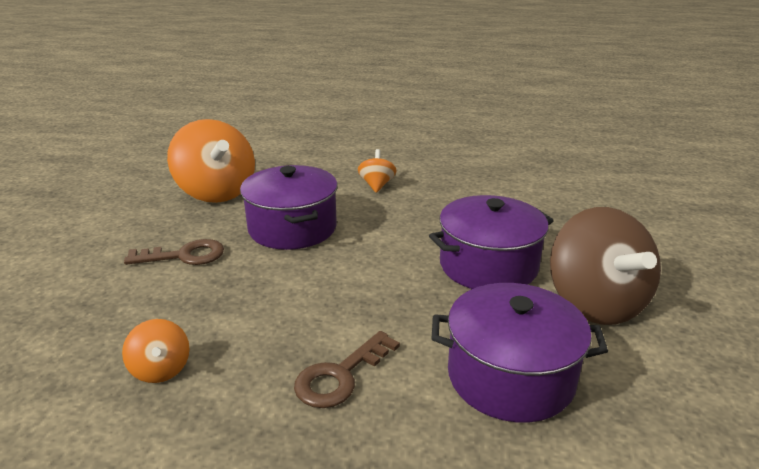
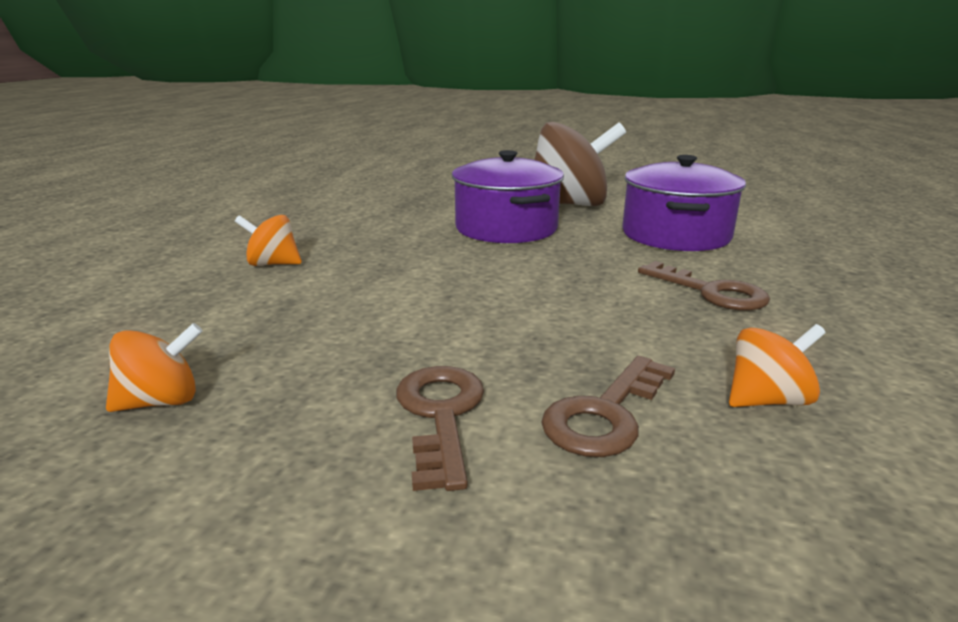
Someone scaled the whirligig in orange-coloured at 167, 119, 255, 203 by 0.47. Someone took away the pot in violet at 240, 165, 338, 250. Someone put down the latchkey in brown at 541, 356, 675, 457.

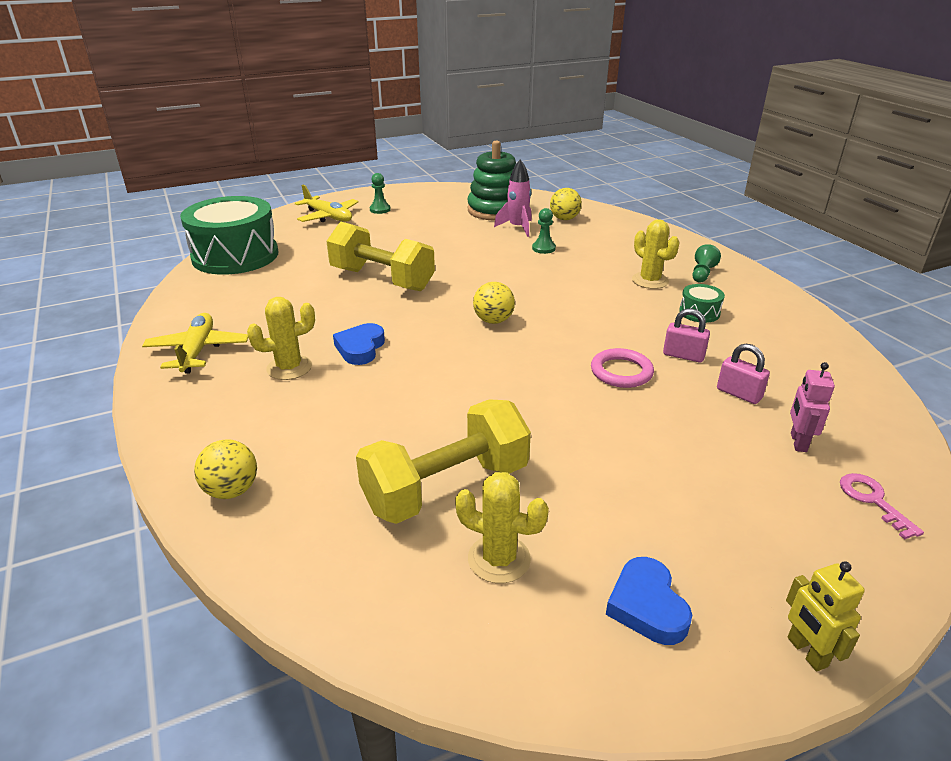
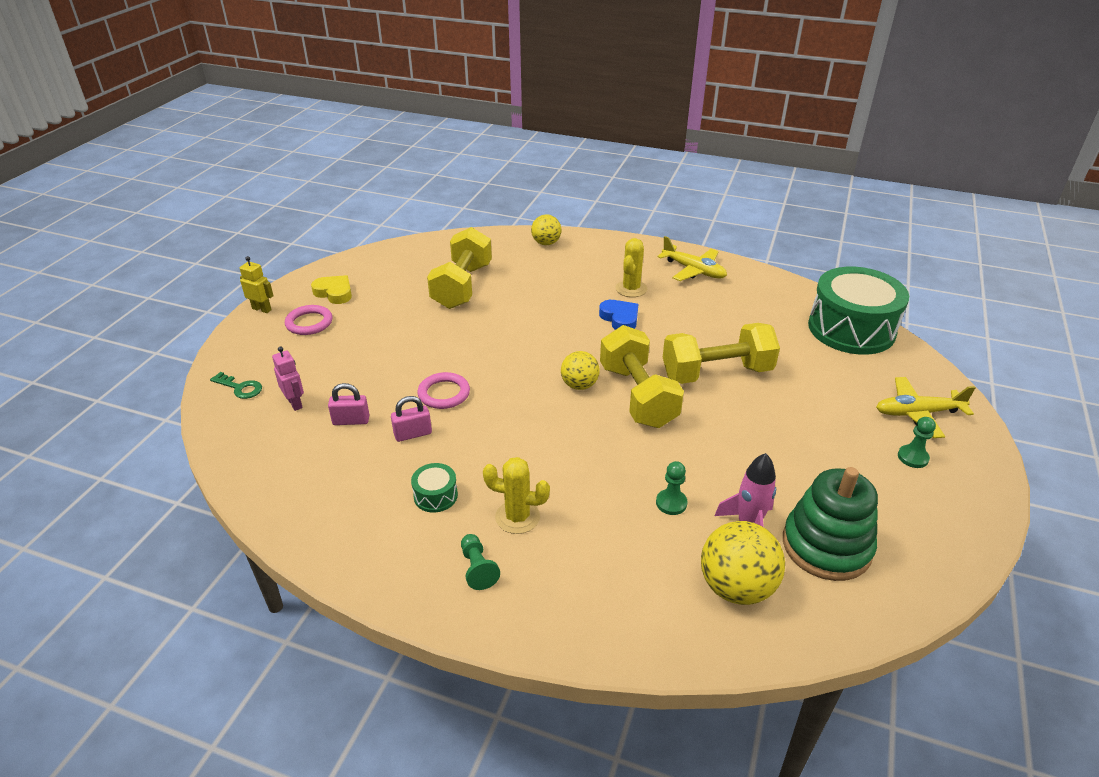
Someone scaled the sphere in bright yellow at 550, 188, 582, 220 by 1.59. Someone took away the cactus in bright yellow at 455, 472, 549, 583. Someone repainted the latchkey in rosy at 840, 473, 924, 539, which became the latchkey in emerald at 210, 372, 262, 399. Someone repainted the heart in cobalt at 606, 557, 692, 645, which became the heart in bright yellow at 311, 275, 352, 304. Someone put down the torus in rosy at 285, 305, 333, 335. Someone put down the hand weight in bright yellow at 600, 325, 684, 428.

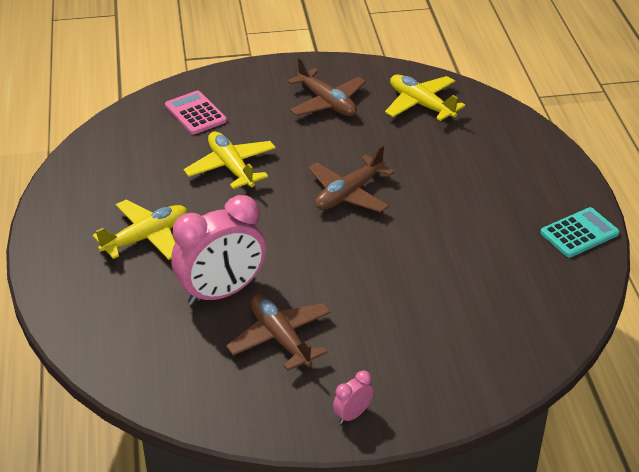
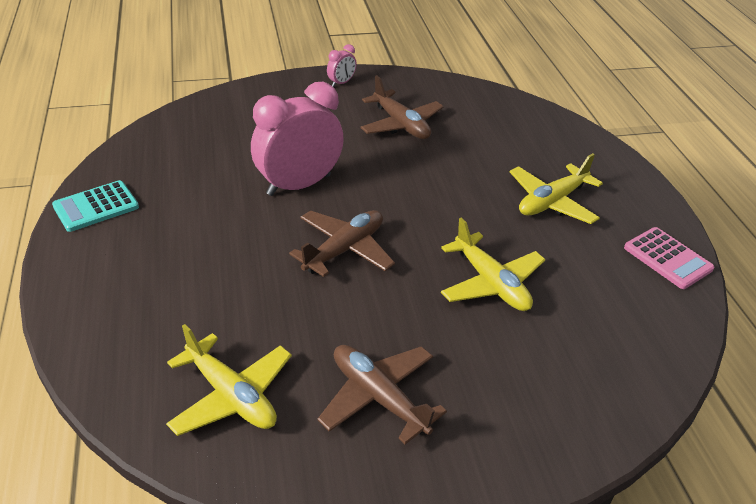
Someone carried the adding machine in rosy from 165, 91, 227, 135 to 624, 227, 715, 289. Someone carried the clock in rosy from 171, 195, 266, 305 to 251, 82, 344, 196.

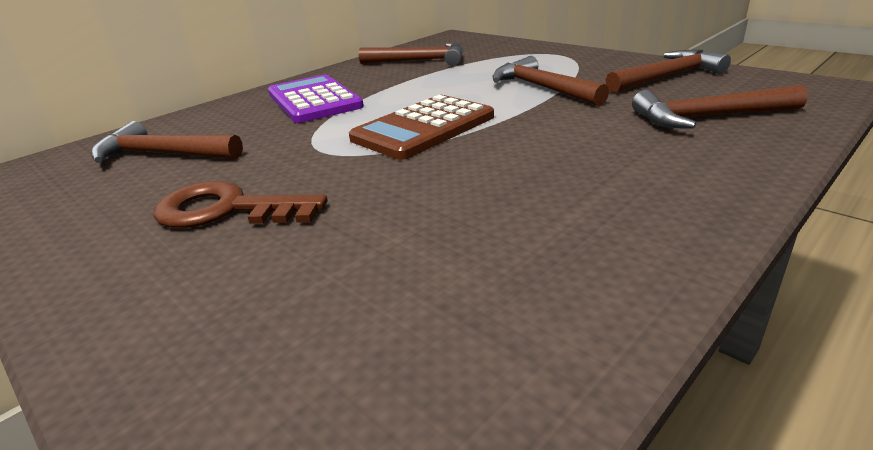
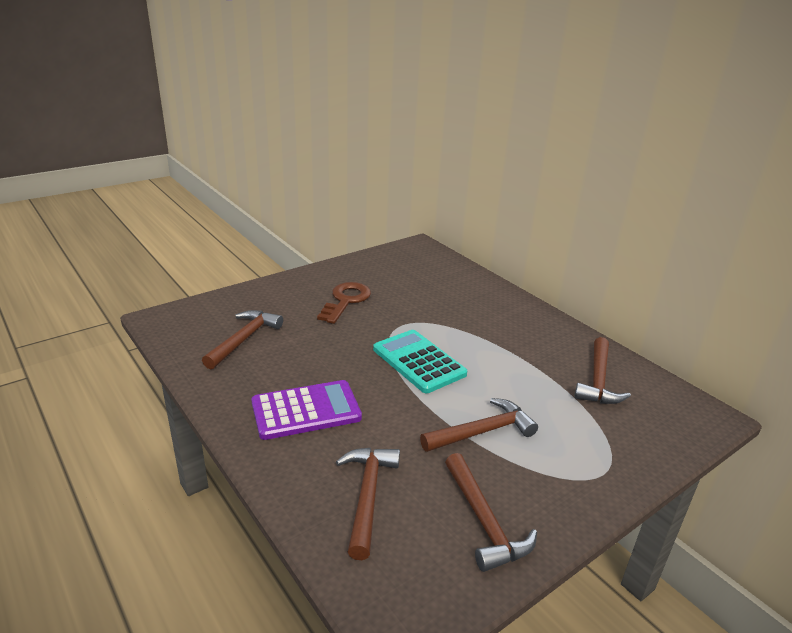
Someone carried the adding machine in violet from 268, 74, 364, 123 to 251, 380, 362, 440. Someone repainted the adding machine in brown at 349, 95, 494, 160, which became the adding machine in teal at 373, 330, 467, 393. Someone carried the claw hammer in brown from 91, 121, 243, 163 to 202, 310, 283, 369.

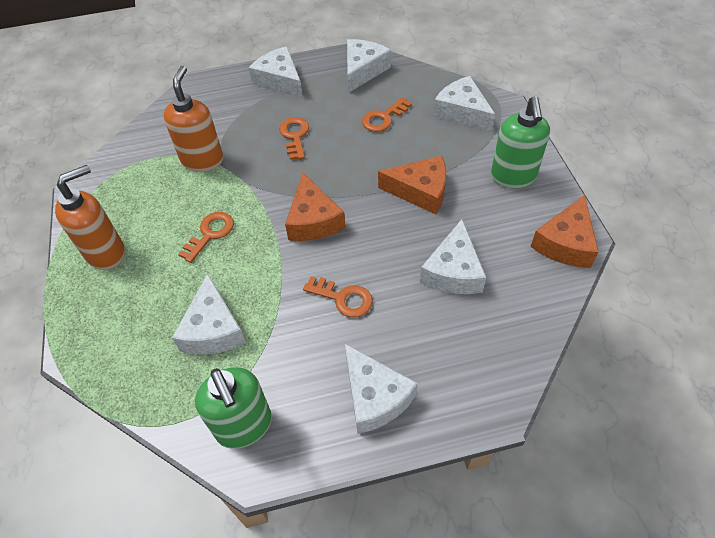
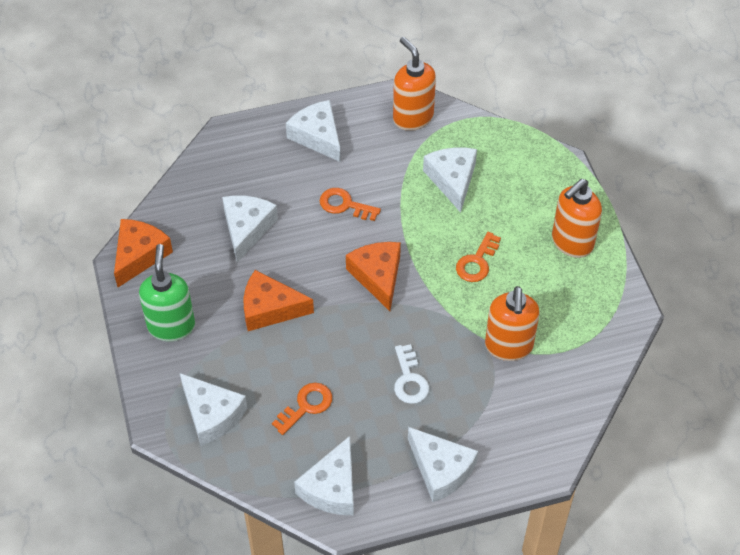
Someone repainted the latchkey in orange-coloured at 279, 117, 309, 160, which became the latchkey in snow-white at 394, 344, 429, 404. Someone repainted the soap pump in emerald at 195, 367, 272, 449, which became the soap pump in orange-coloured at 393, 37, 436, 131.

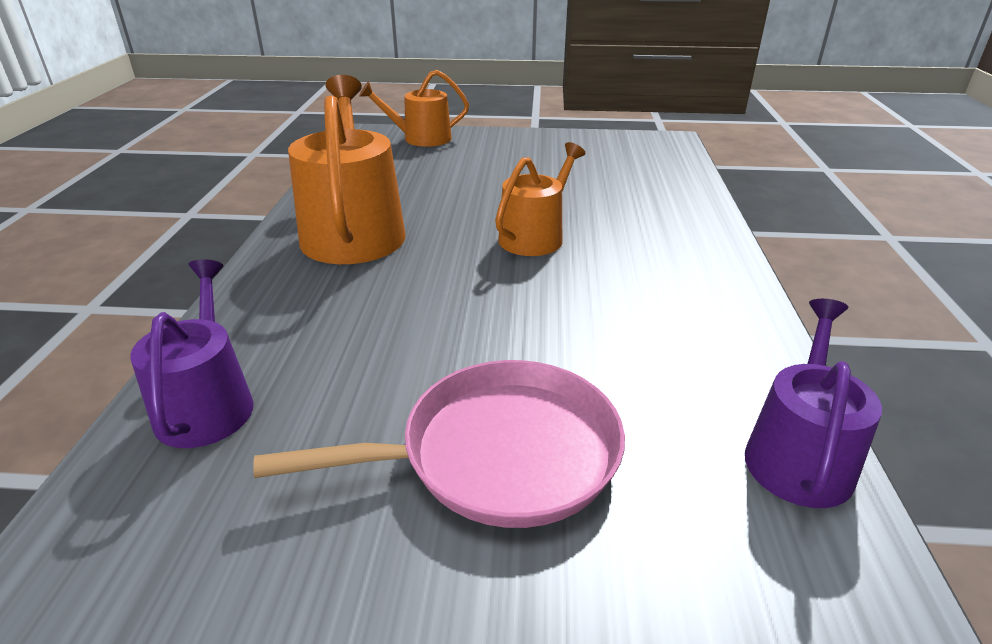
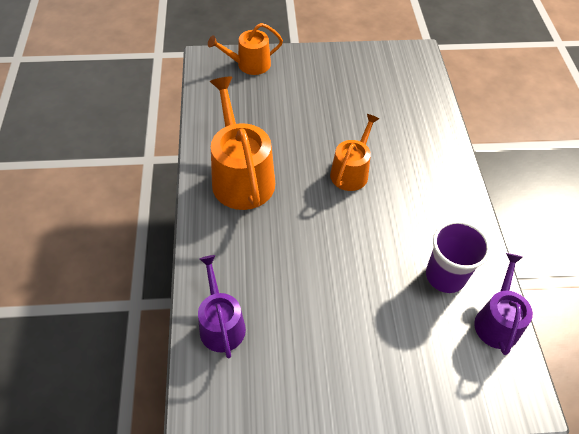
Someone took away the skillet in rosy at 253, 360, 625, 528. Someone put down the beaker in violet at 426, 221, 490, 293.

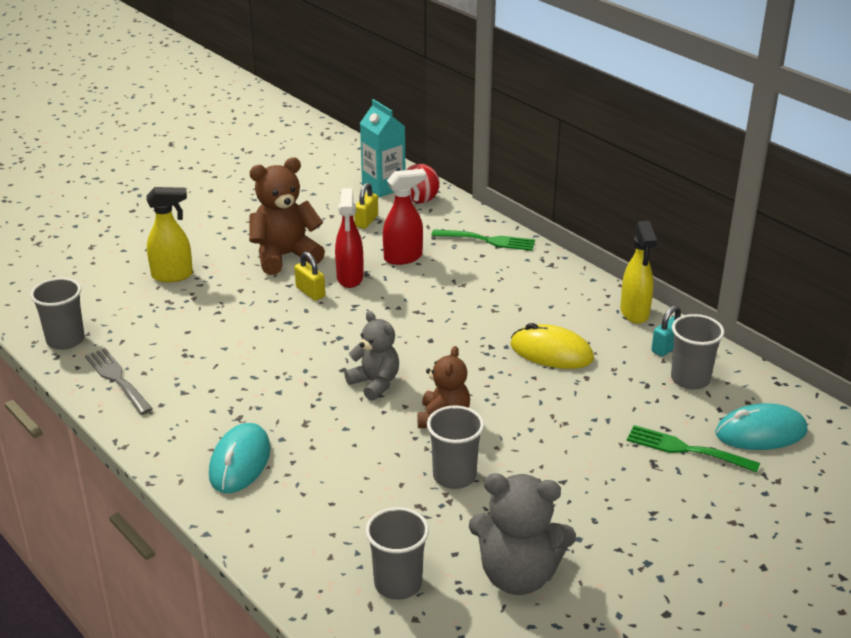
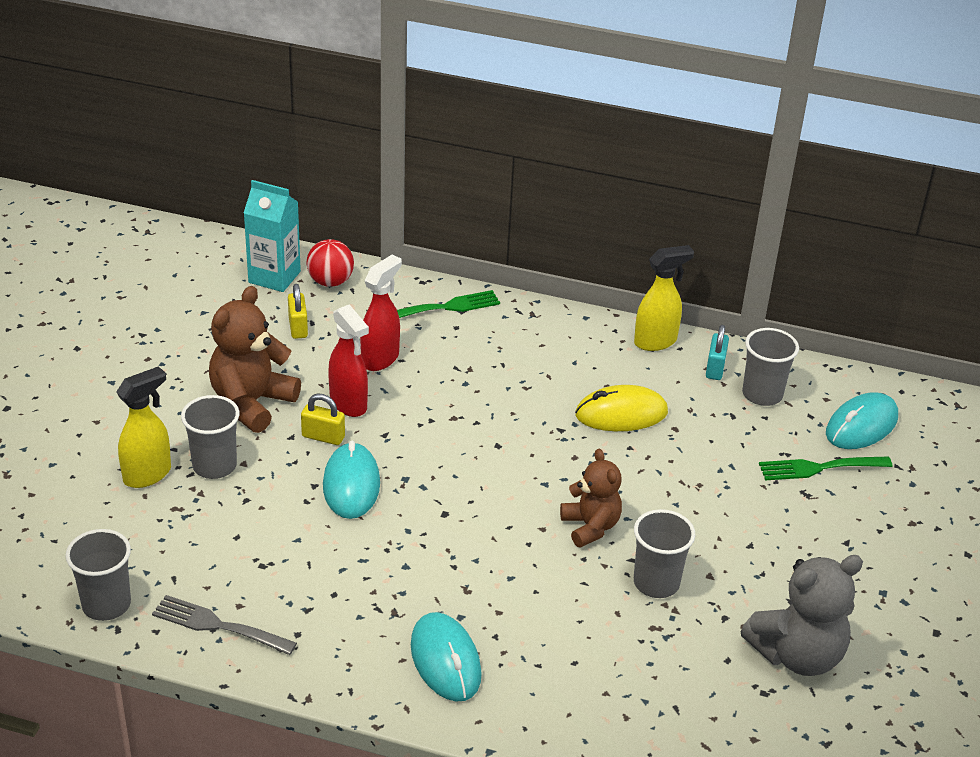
Someone rotated the spray bottle in bright yellow at 620, 221, 657, 324 by 75 degrees counterclockwise. Someone took away the stuffed bear in gray at 344, 311, 399, 401. Someone carried the beaker in gray from 365, 507, 429, 600 to 181, 395, 239, 479. Someone put down the computer mouse in teal at 323, 441, 380, 519.

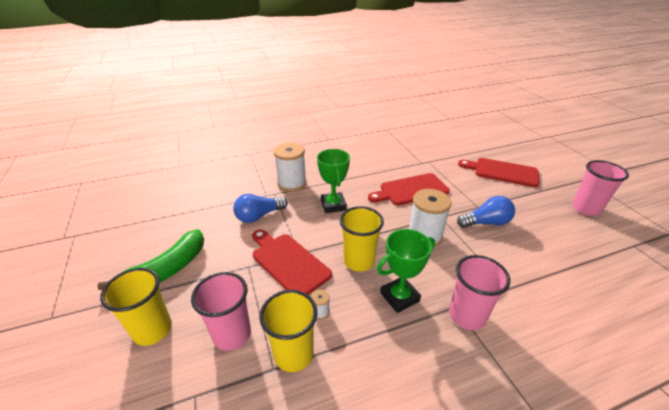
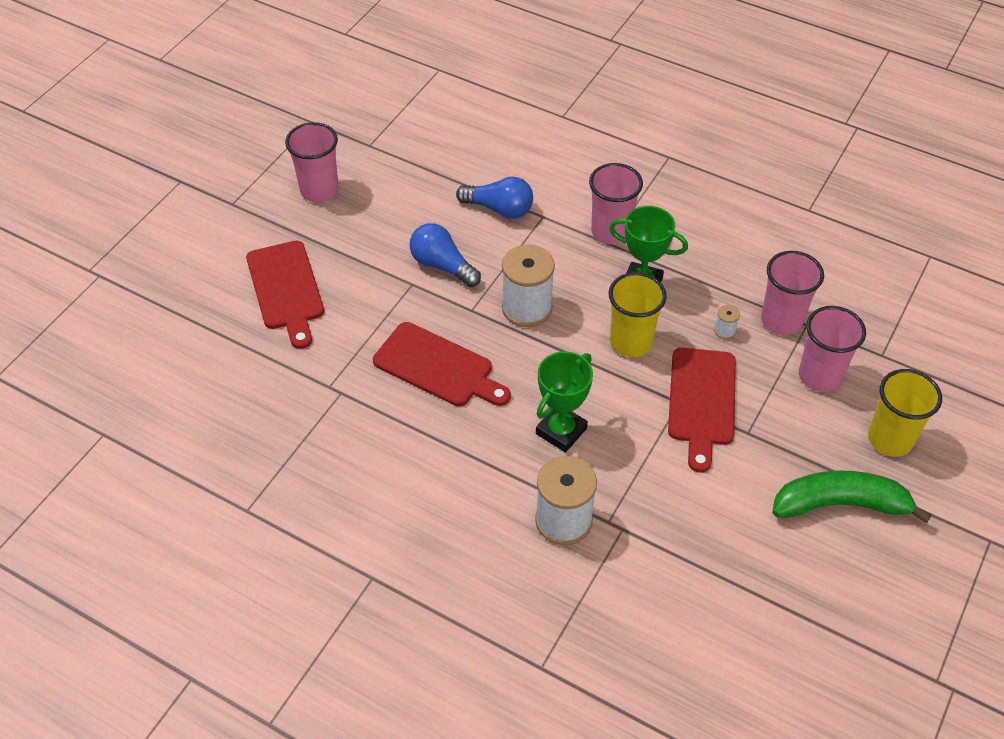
Someone carried the lightbulb in cobalt from 233, 194, 288, 223 to 456, 176, 533, 219. Someone repainted the beaker in bright yellow at 259, 290, 318, 372, which became the beaker in rosy at 761, 251, 824, 335.

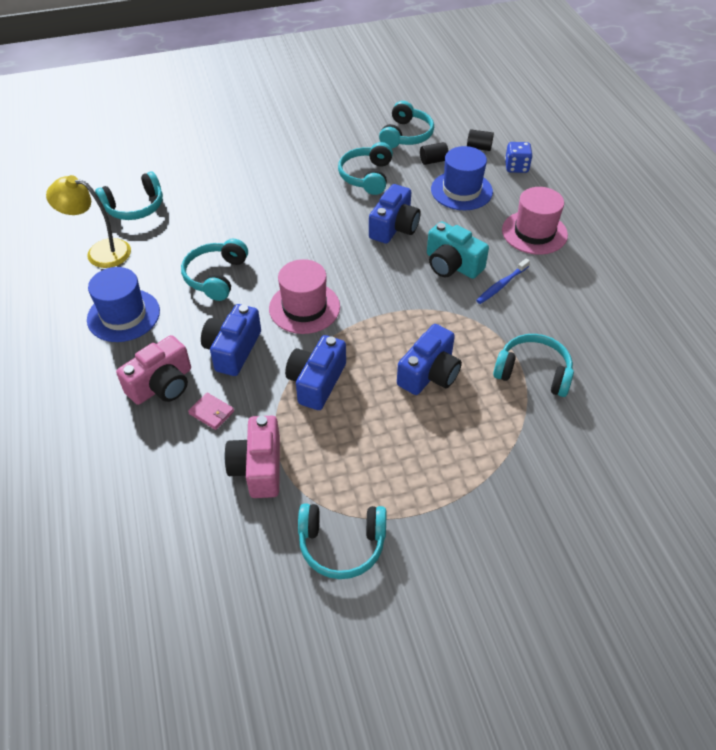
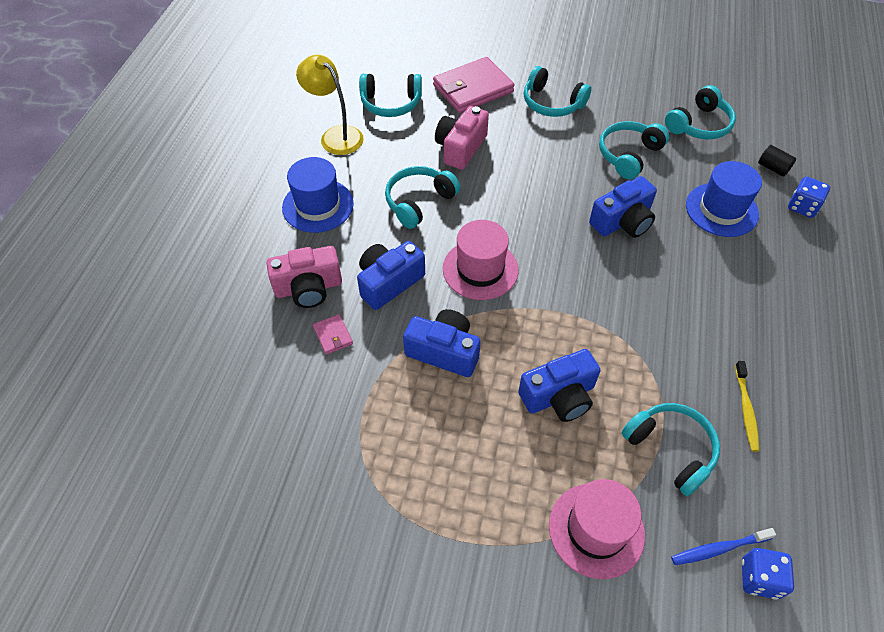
Someone took away the cylinder in jet-black at 420, 142, 449, 165. Someone carried the top hat in rosy from 502, 187, 568, 255 to 549, 479, 645, 579. Someone took away the compact camera in teal at 427, 221, 489, 279. Someone carried the dental brush in cobalt from 476, 258, 530, 304 to 671, 528, 776, 565. Someone rotated the compact camera in cobalt at 285, 335, 346, 410 by 60 degrees clockwise. Someone carried the compact camera in rosy from 225, 416, 280, 498 to 435, 106, 489, 170. Someone carried the headset in teal from 298, 503, 386, 579 to 524, 66, 591, 117. Someone put down the wallet in rosy at 433, 57, 514, 113. Someone put down the dental brush in bright yellow at 735, 361, 760, 452. Someone put down the dice in cobalt at 742, 548, 794, 600.

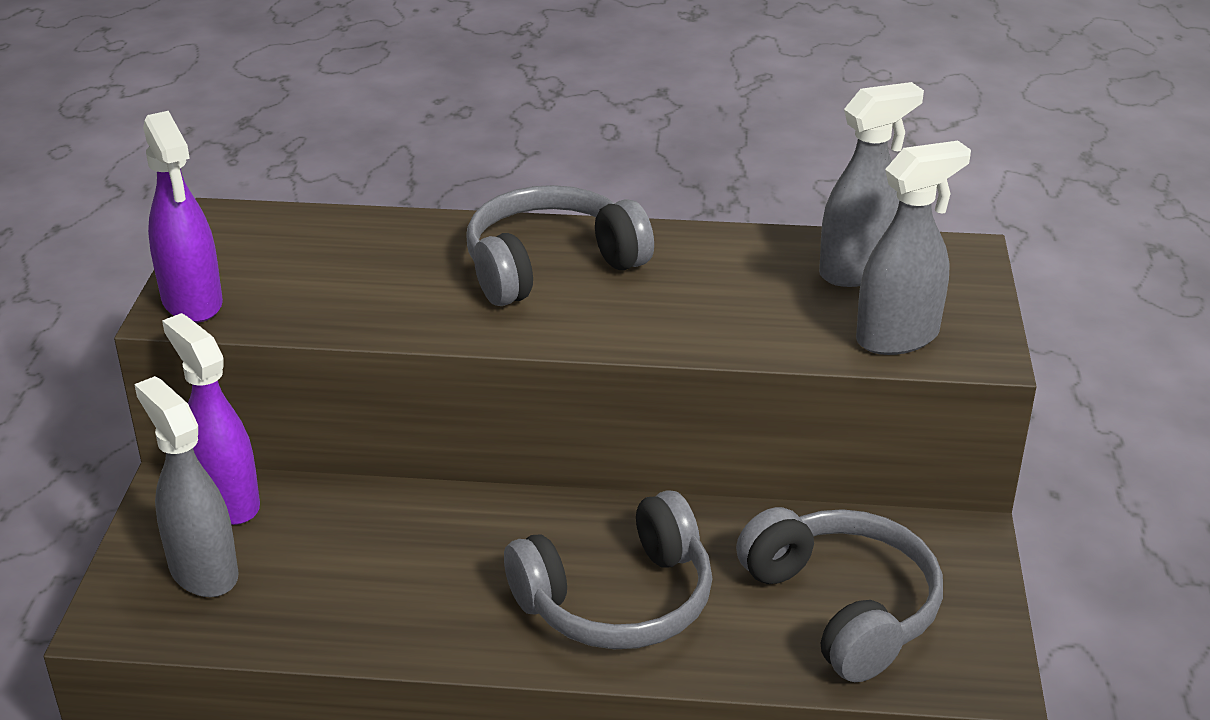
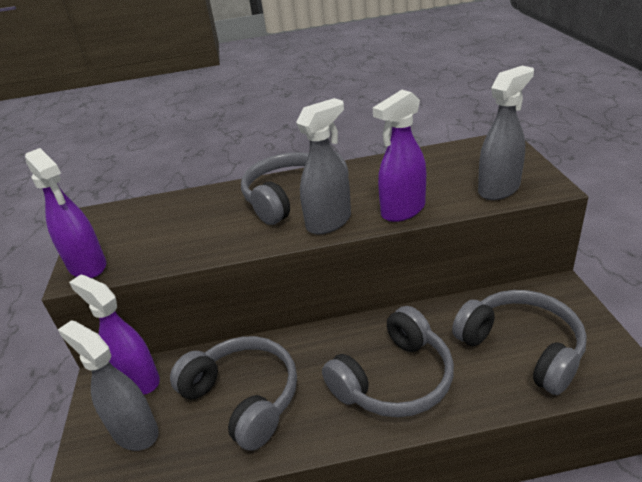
Someone carried the spray bottle in gray from 819, 82, 924, 287 to 296, 98, 351, 235. Someone put down the spray bottle in violet at 373, 90, 426, 222. Someone put down the headset in gray at 170, 336, 297, 451.

